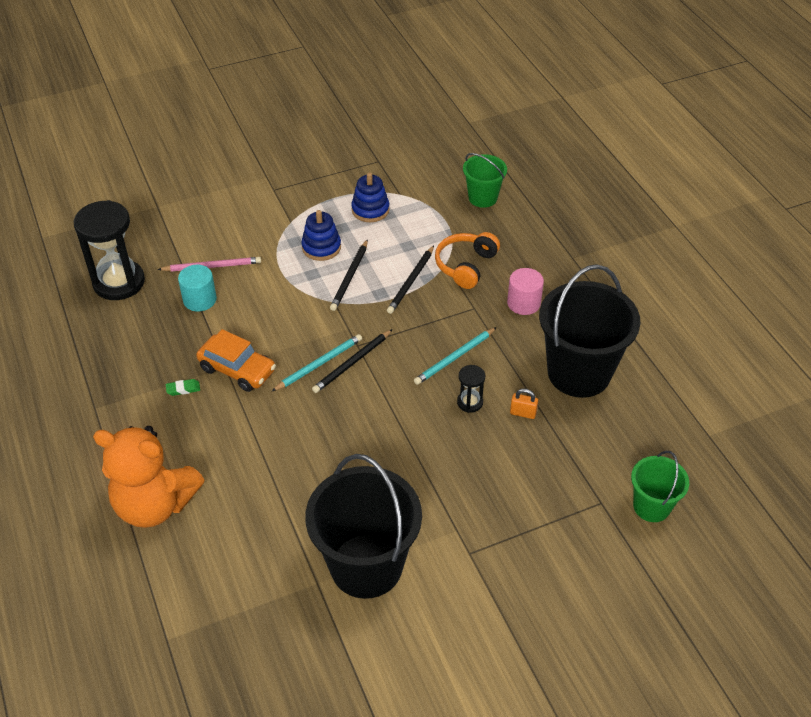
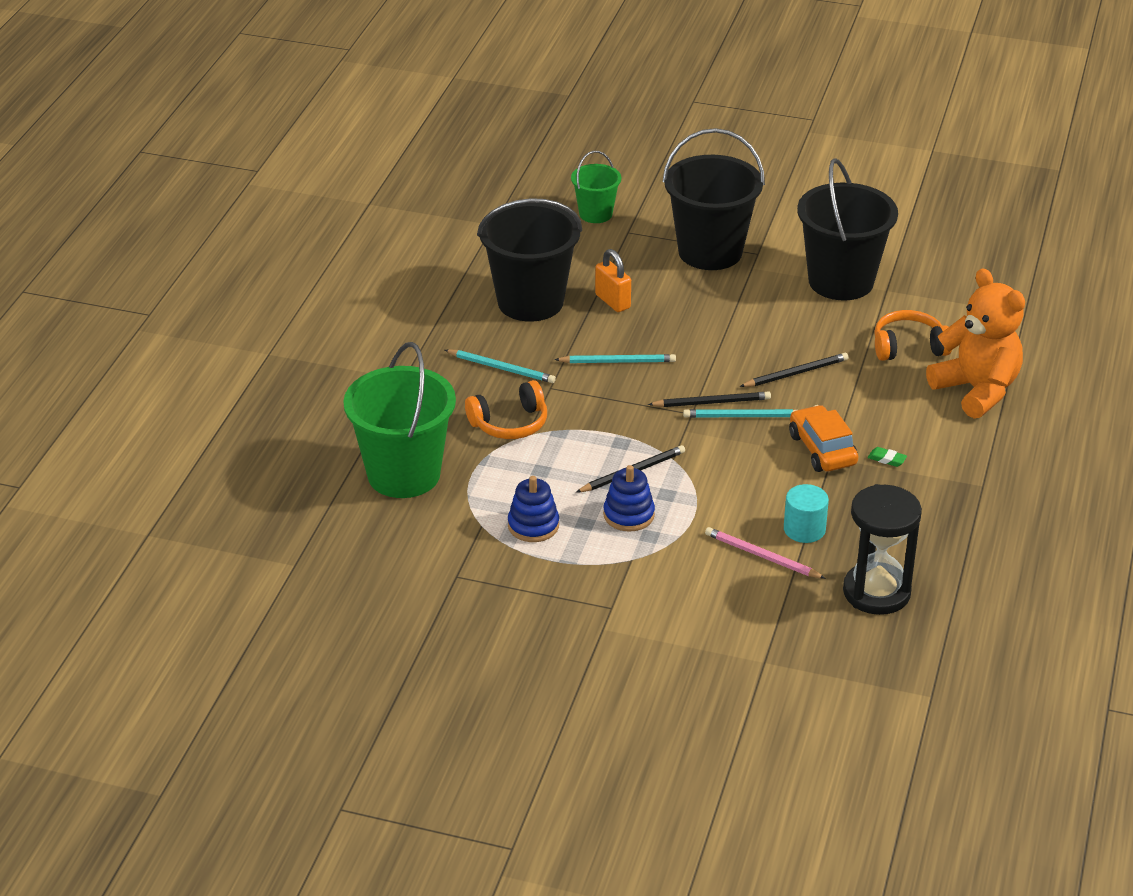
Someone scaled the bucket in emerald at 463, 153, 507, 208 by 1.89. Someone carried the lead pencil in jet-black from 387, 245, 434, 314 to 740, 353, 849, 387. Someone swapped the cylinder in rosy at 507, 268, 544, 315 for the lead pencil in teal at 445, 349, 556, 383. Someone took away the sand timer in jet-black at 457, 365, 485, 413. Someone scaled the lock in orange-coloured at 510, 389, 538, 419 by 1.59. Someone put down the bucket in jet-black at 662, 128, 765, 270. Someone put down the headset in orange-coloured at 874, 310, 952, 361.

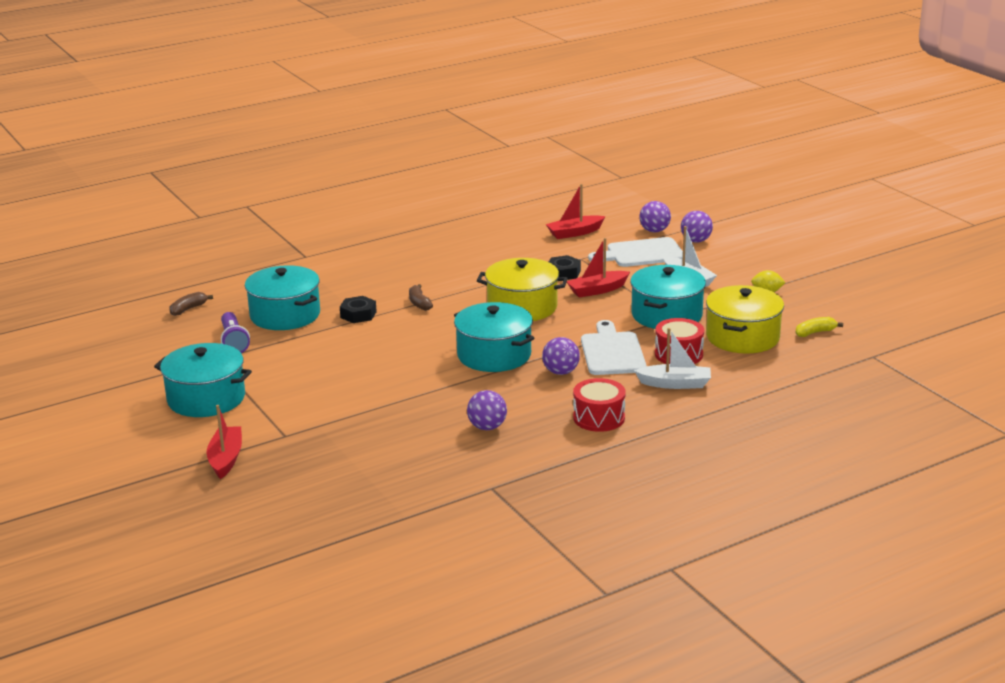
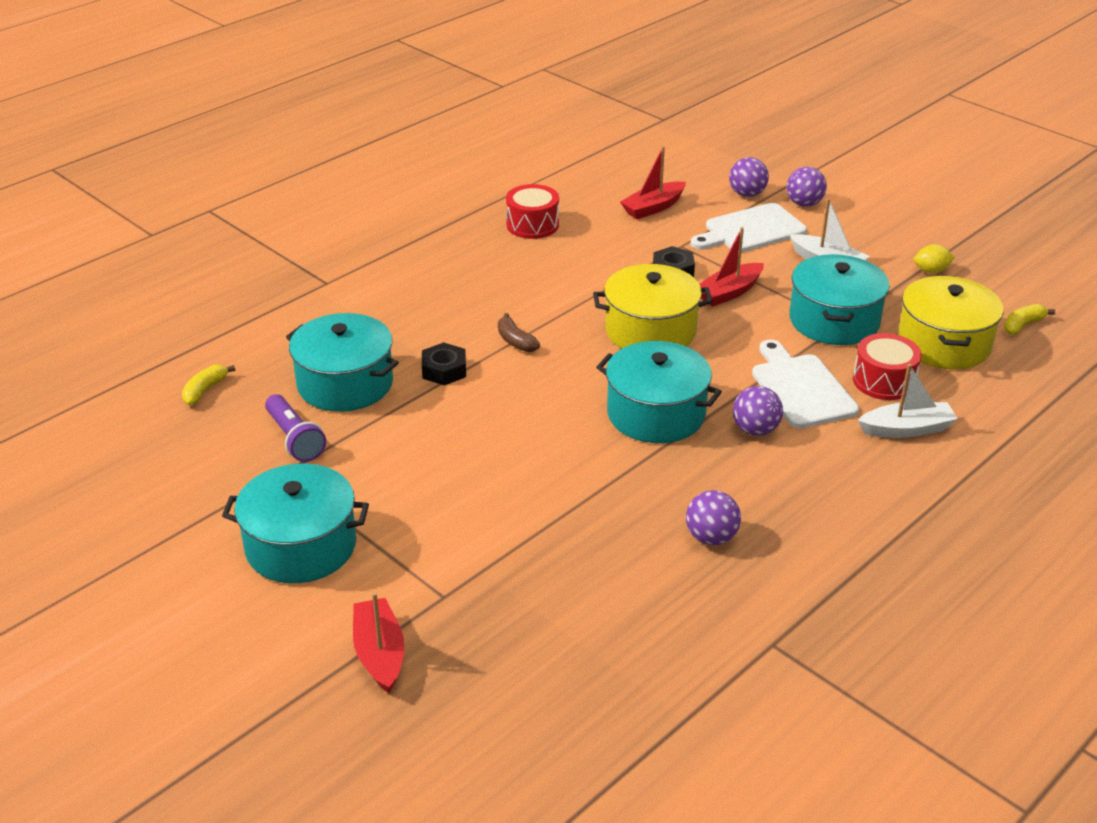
Someone repainted the banana fruit in brown at 170, 292, 213, 316, which became the banana fruit in bright yellow at 182, 364, 235, 406. Someone carried the drum in crimson from 573, 378, 626, 432 to 506, 184, 559, 239.

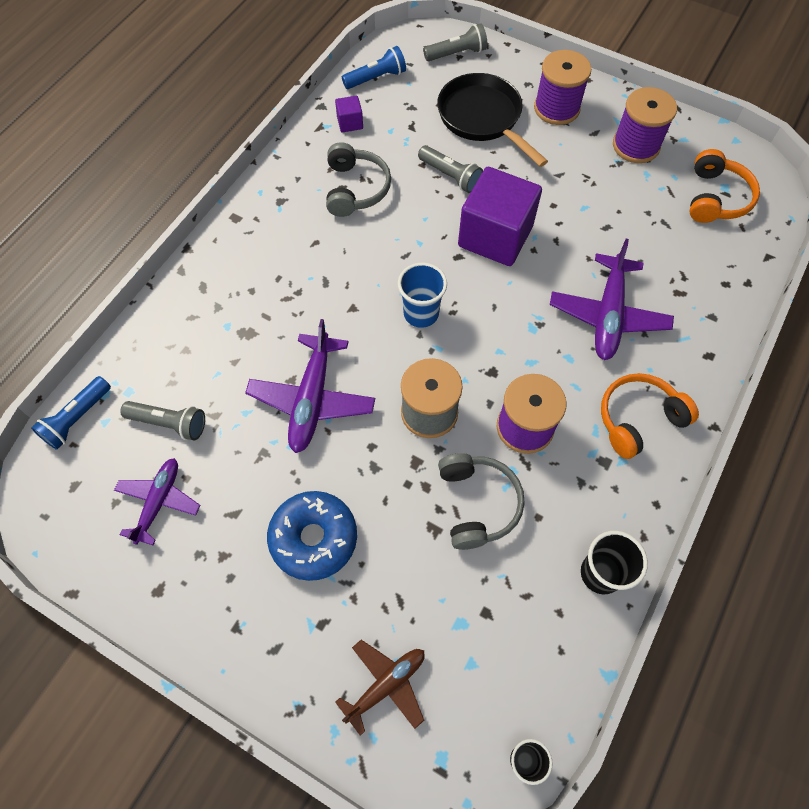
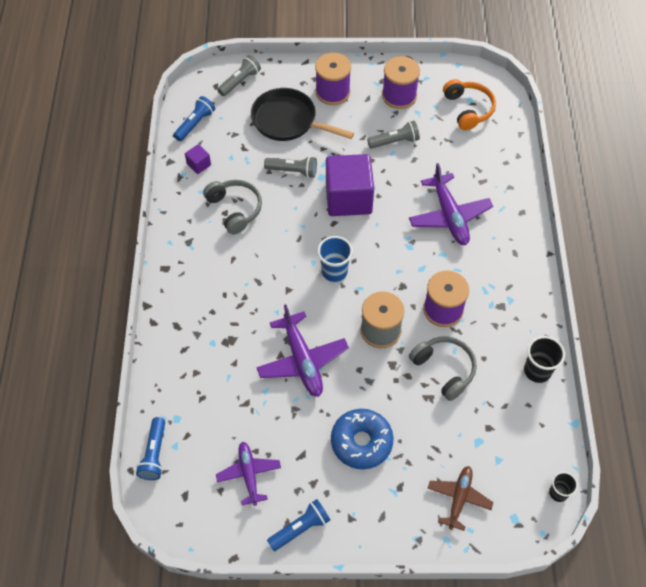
Someone took away the headset in orange-coloured at 601, 373, 699, 459. Someone carried the torch in gray from 120, 401, 205, 441 to 367, 121, 420, 149. Someone put down the torch in cobalt at 267, 499, 330, 551.

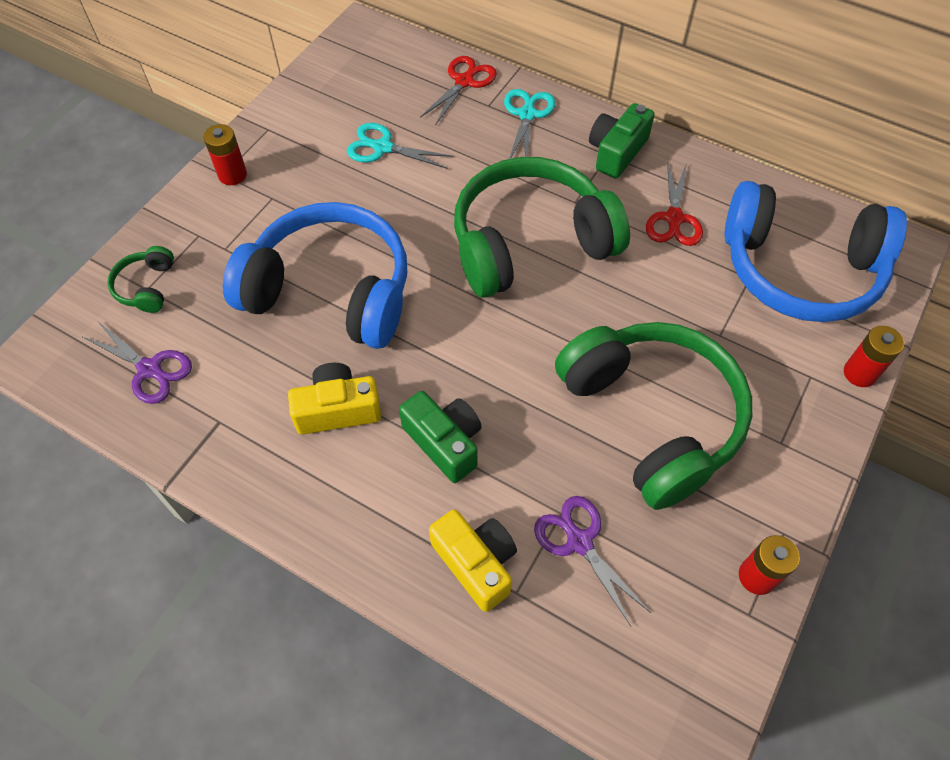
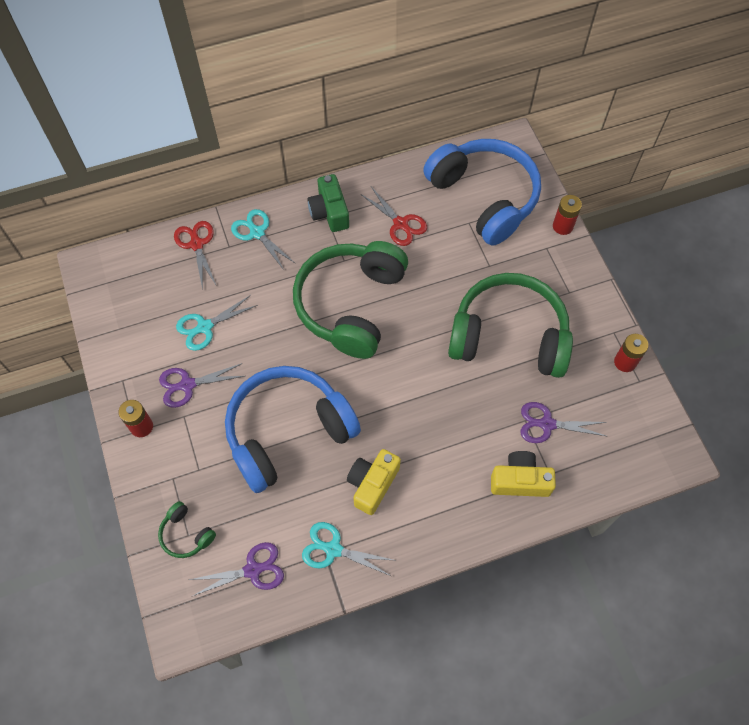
Someone rotated the headset in cobalt at 725, 181, 907, 322 by 90 degrees counterclockwise. Someone took away the compact camera in emerald at 399, 391, 482, 483. Someone put down the shears in violet at 159, 363, 244, 408. Someone put down the shears in teal at 302, 522, 396, 576.

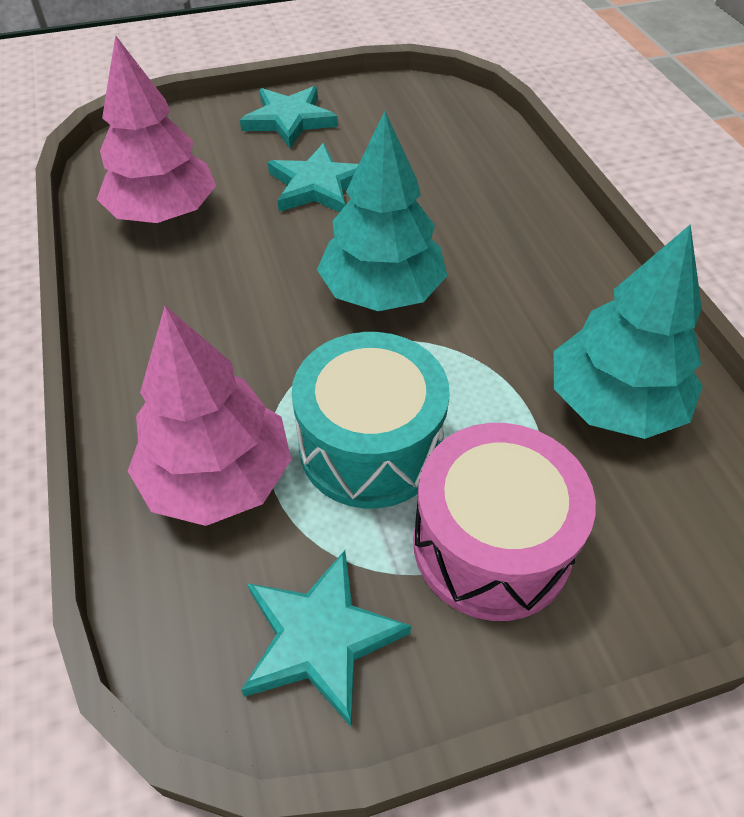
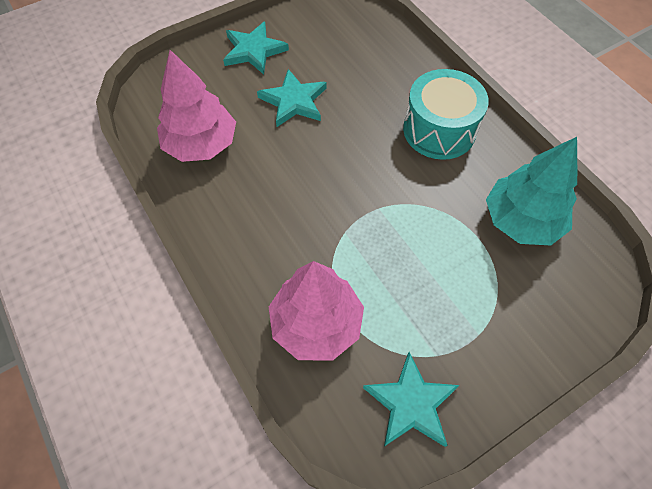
Someone took away the toy tree in teal at 317, 111, 447, 311. Someone carried the drum in teal from 292, 332, 450, 508 to 403, 69, 489, 160. Someone took away the drum in rosy at 413, 423, 596, 621.

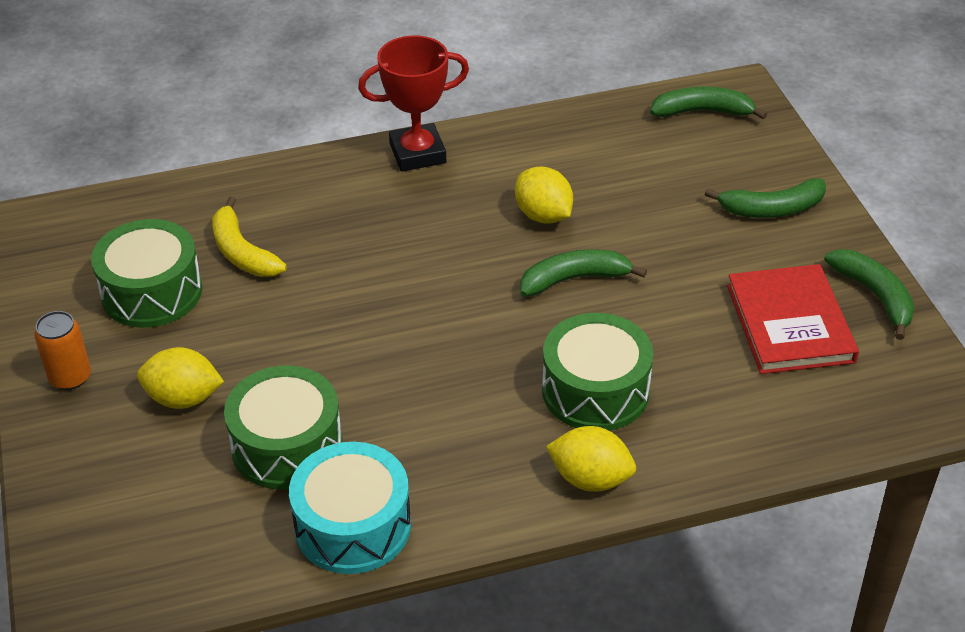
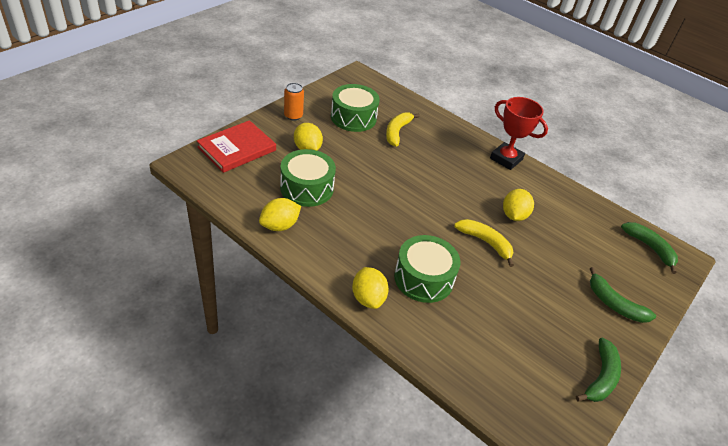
Someone repainted the banana fruit in emerald at 520, 249, 647, 297, which became the banana fruit in bright yellow at 454, 219, 514, 267. Someone carried the hardback in crimson from 727, 264, 859, 374 to 197, 120, 276, 173. Someone swapped the drum in teal at 289, 442, 411, 574 for the citrus fruit in bright yellow at 259, 198, 301, 231.

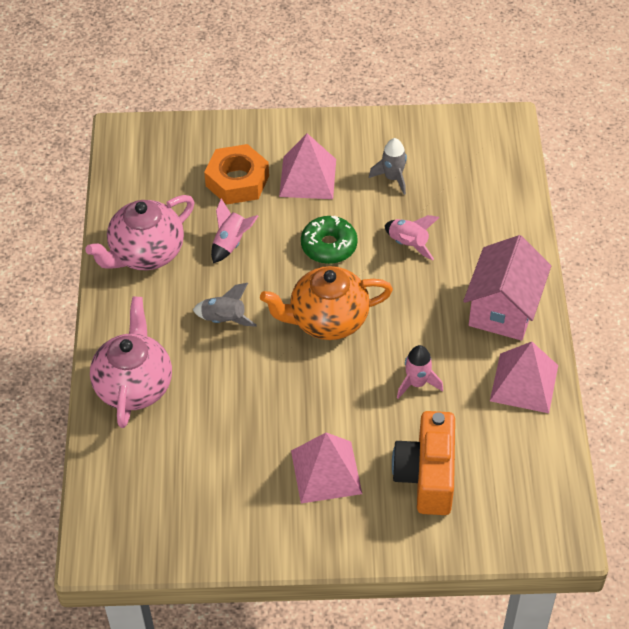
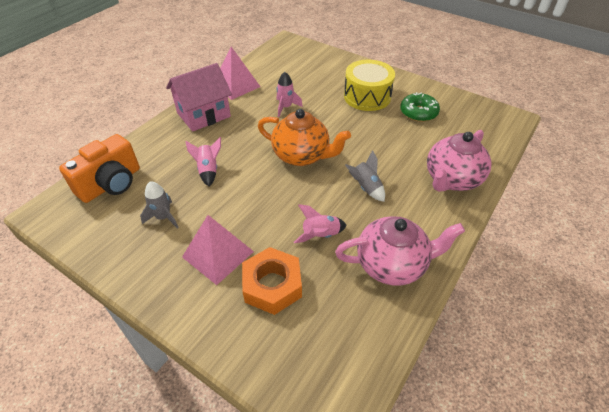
Someone carried the donut in emerald from 301, 216, 358, 264 to 400, 92, 440, 122. Someone carried the compact camera in orange-coloured from 392, 411, 455, 515 to 59, 134, 140, 203. Someone swapped the pyramid shape in rosy at 291, 432, 362, 503 for the drum in bright yellow at 344, 60, 395, 111.

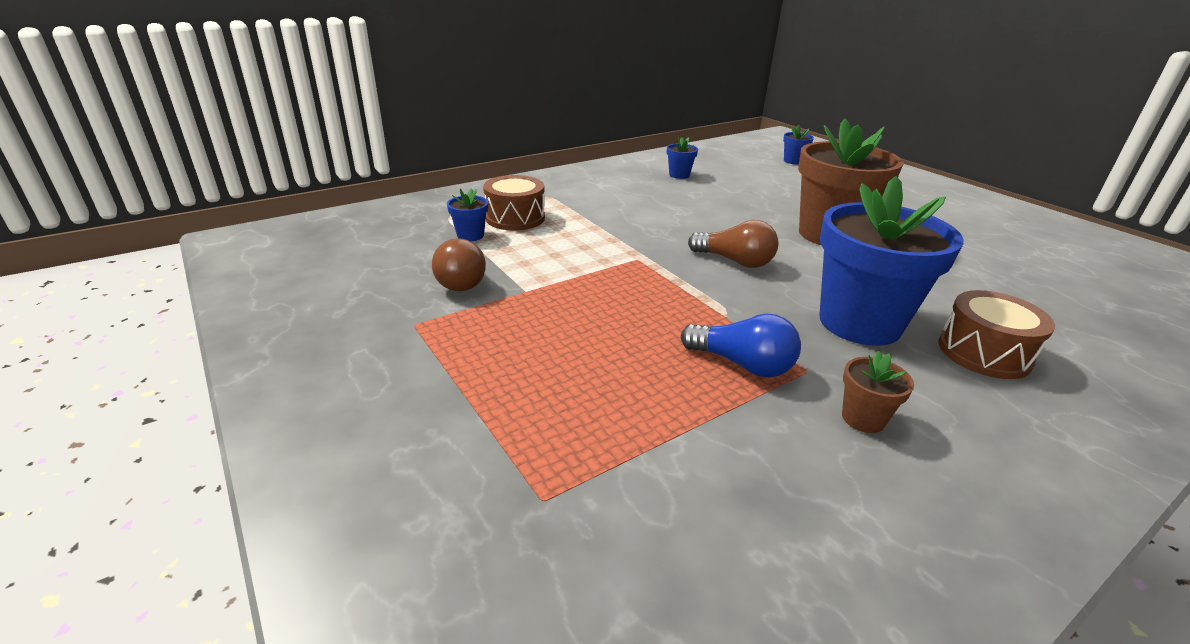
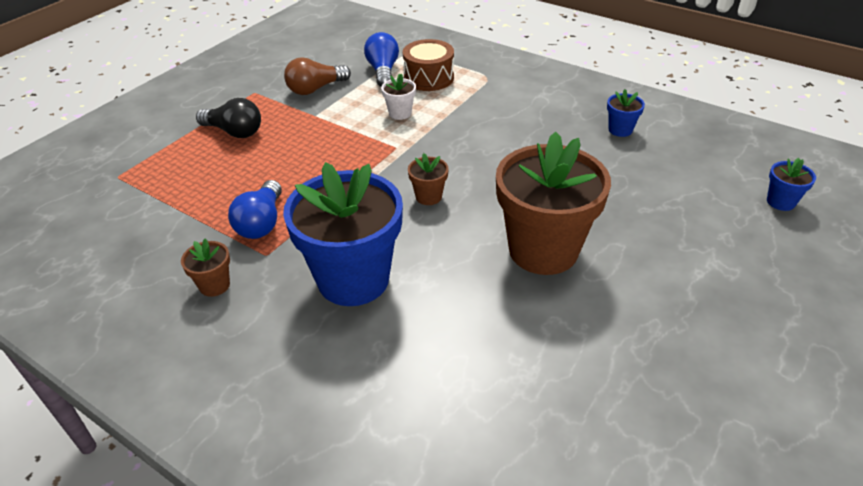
Someone swapped the plant pot in cobalt at 447, 188, 488, 241 for the lightbulb in cobalt at 364, 32, 399, 87. Someone swapped the lightbulb in brown at 688, 220, 779, 268 for the plant pot in brown at 408, 153, 449, 205. Someone took away the drum in brown at 938, 290, 1055, 379. Someone put down the plant pot in snow-white at 381, 74, 416, 120. Someone put down the lightbulb in jet-black at 196, 98, 261, 138.

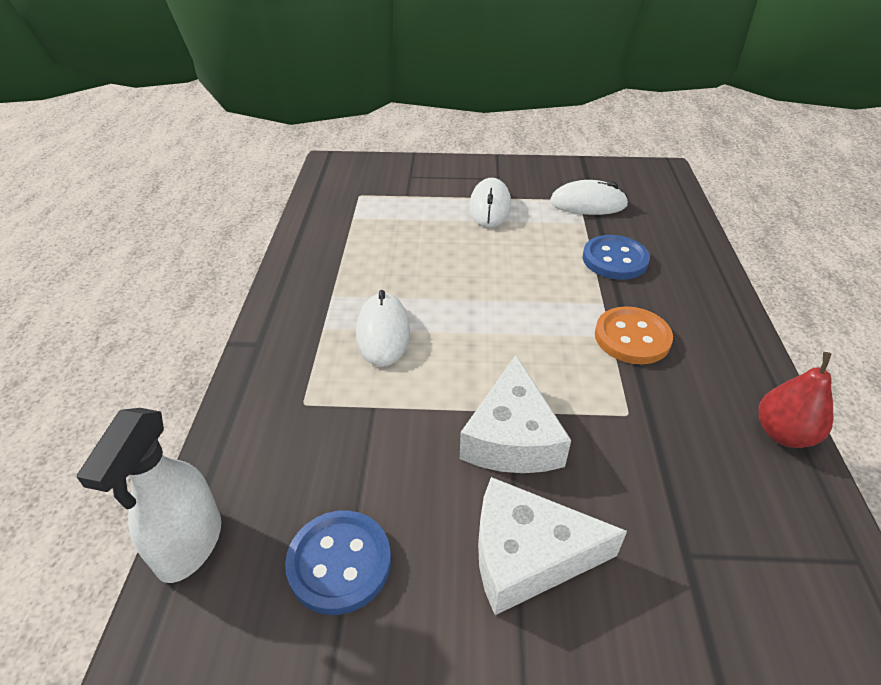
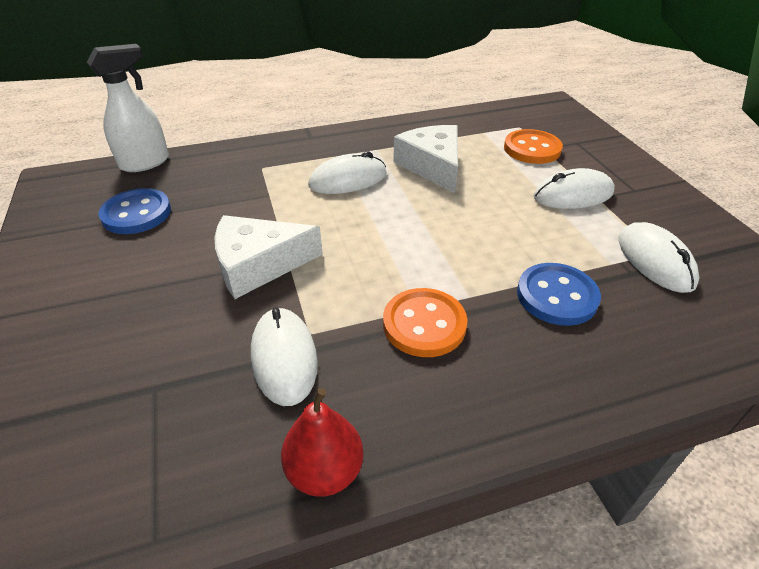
Someone rotated the spray bottle in snow-white at 76, 408, 221, 583 by 150 degrees clockwise. Someone carried the cheese in snow-white from 478, 477, 627, 615 to 393, 125, 458, 193. Someone put down the button in orange-coloured at 504, 129, 563, 164. Someone put down the computer mouse in snow-white at 251, 307, 318, 406.

